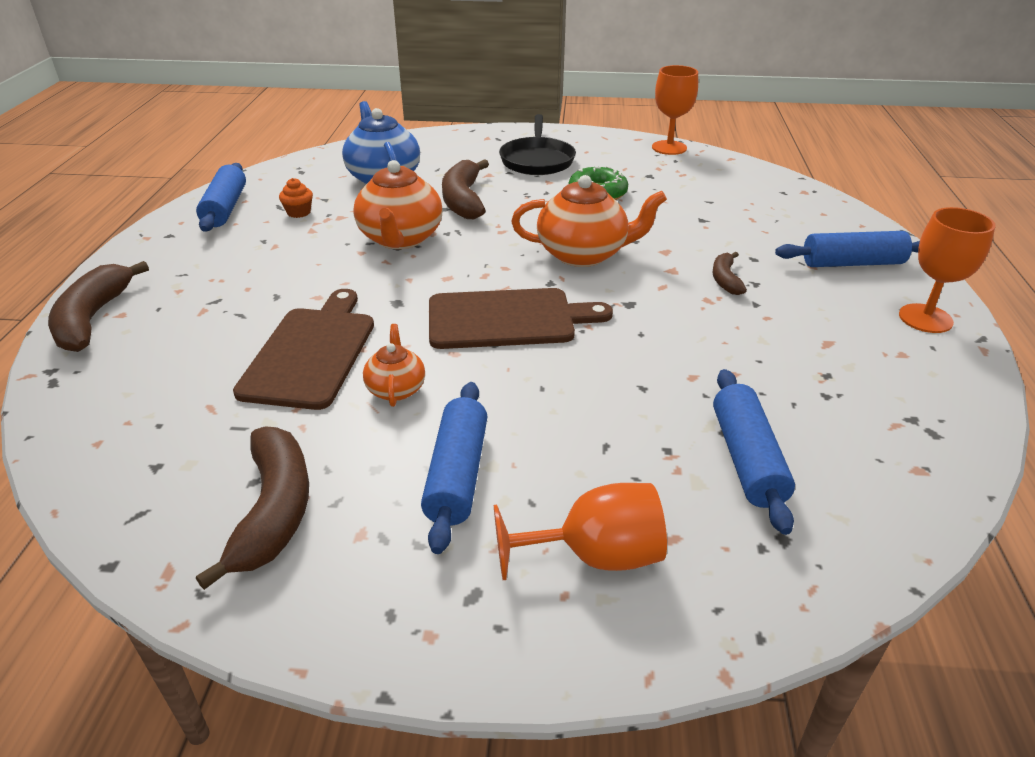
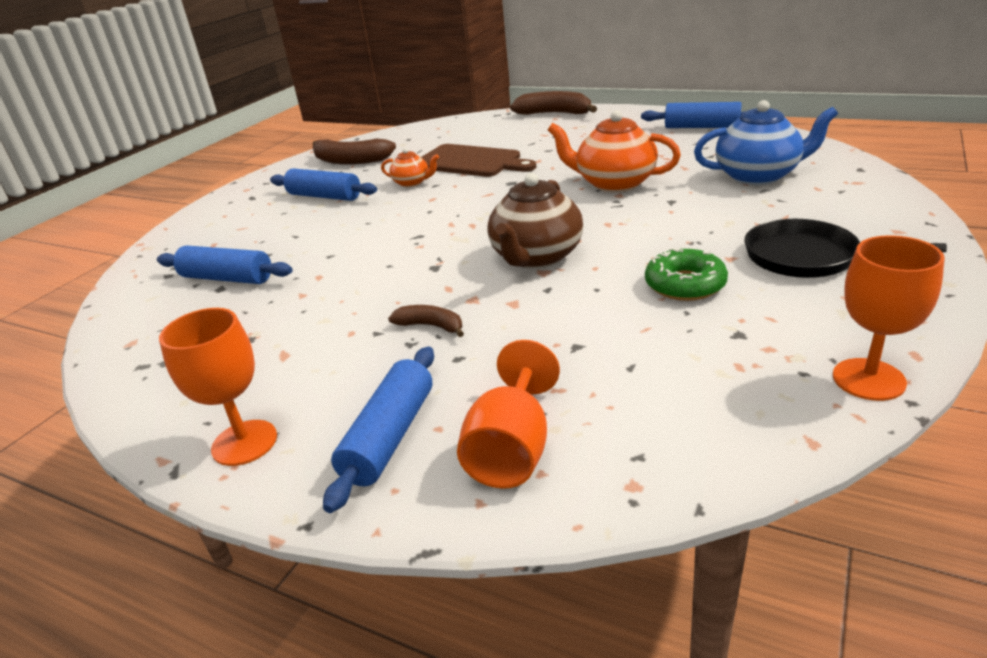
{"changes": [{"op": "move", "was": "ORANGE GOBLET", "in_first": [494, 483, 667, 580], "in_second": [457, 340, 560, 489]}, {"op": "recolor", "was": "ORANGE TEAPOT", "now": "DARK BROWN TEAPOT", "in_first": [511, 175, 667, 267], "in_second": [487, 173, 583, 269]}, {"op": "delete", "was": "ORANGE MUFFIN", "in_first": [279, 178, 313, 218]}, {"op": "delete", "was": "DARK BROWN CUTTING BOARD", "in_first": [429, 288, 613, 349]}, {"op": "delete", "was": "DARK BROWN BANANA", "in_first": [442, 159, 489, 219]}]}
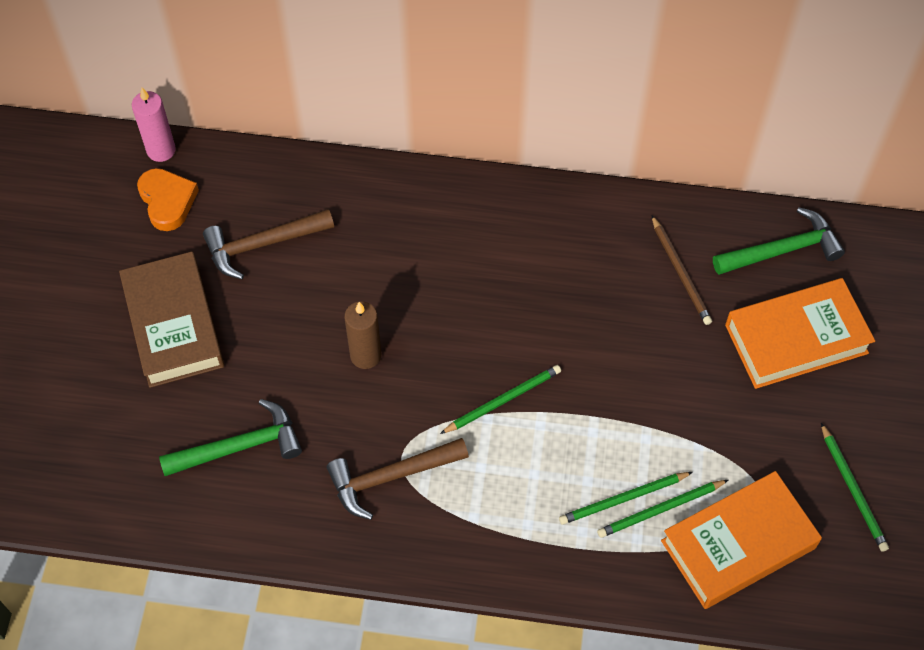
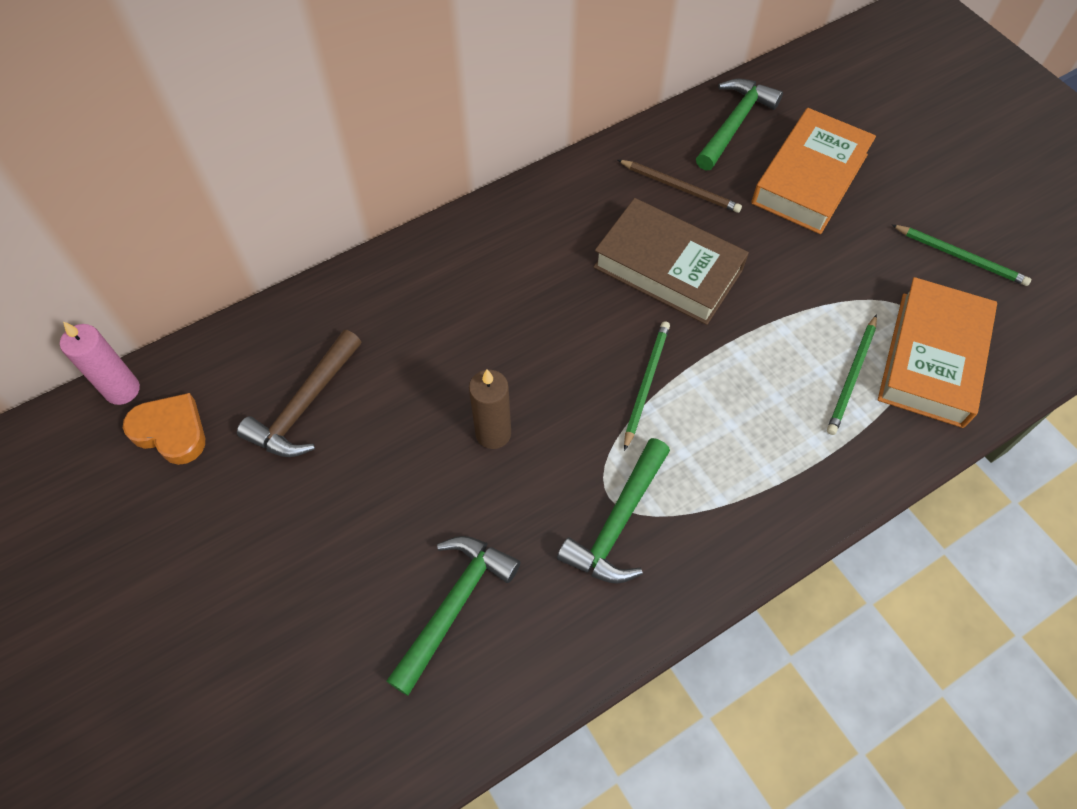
{"changes": [{"op": "recolor", "was": "DARK BROWN HAMMER", "now": "GREEN HAMMER", "in_first": [326, 438, 469, 520], "in_second": [557, 438, 670, 584]}, {"op": "move", "was": "DARK BROWN HARDCOVER", "in_first": [119, 252, 224, 388], "in_second": [594, 198, 749, 325]}, {"op": "delete", "was": "GREEN PENCIL", "in_first": [559, 472, 693, 525]}]}
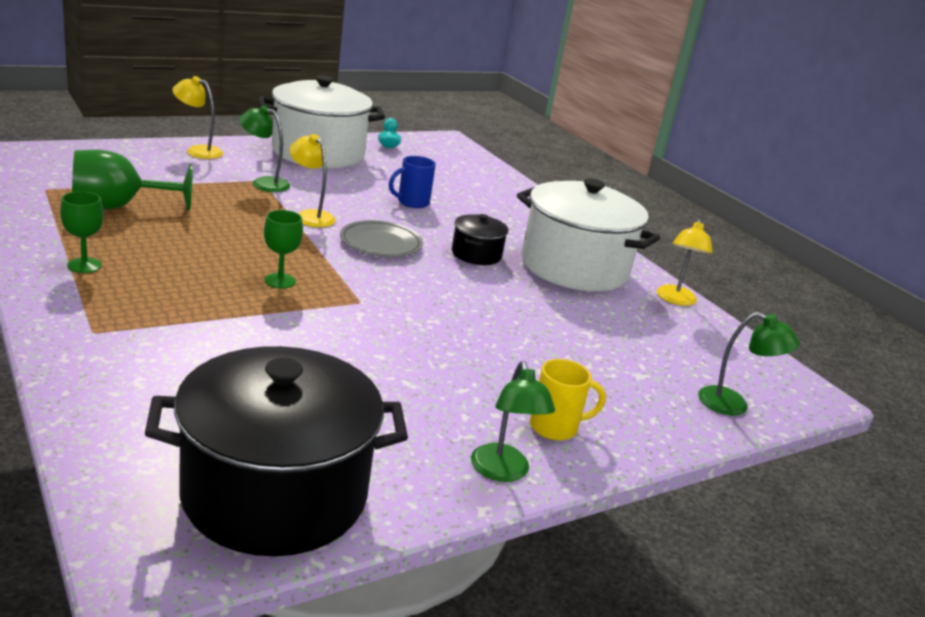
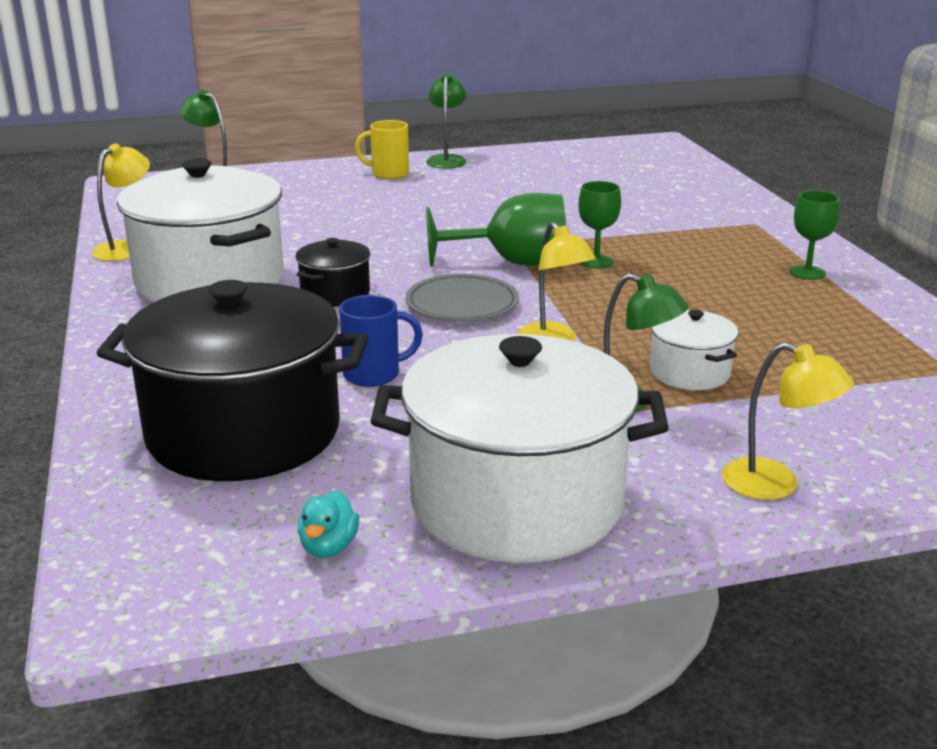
{"changes": [{"op": "move", "was": "EBONY COOKING POT", "in_first": [145, 346, 408, 556], "in_second": [97, 280, 368, 481]}, {"op": "move", "was": "GREEN GOBLET", "in_first": [72, 150, 193, 211], "in_second": [426, 193, 566, 266]}, {"op": "insert", "now": "SNOW-WHITE COOKING POT", "in_second": [650, 310, 738, 390]}]}
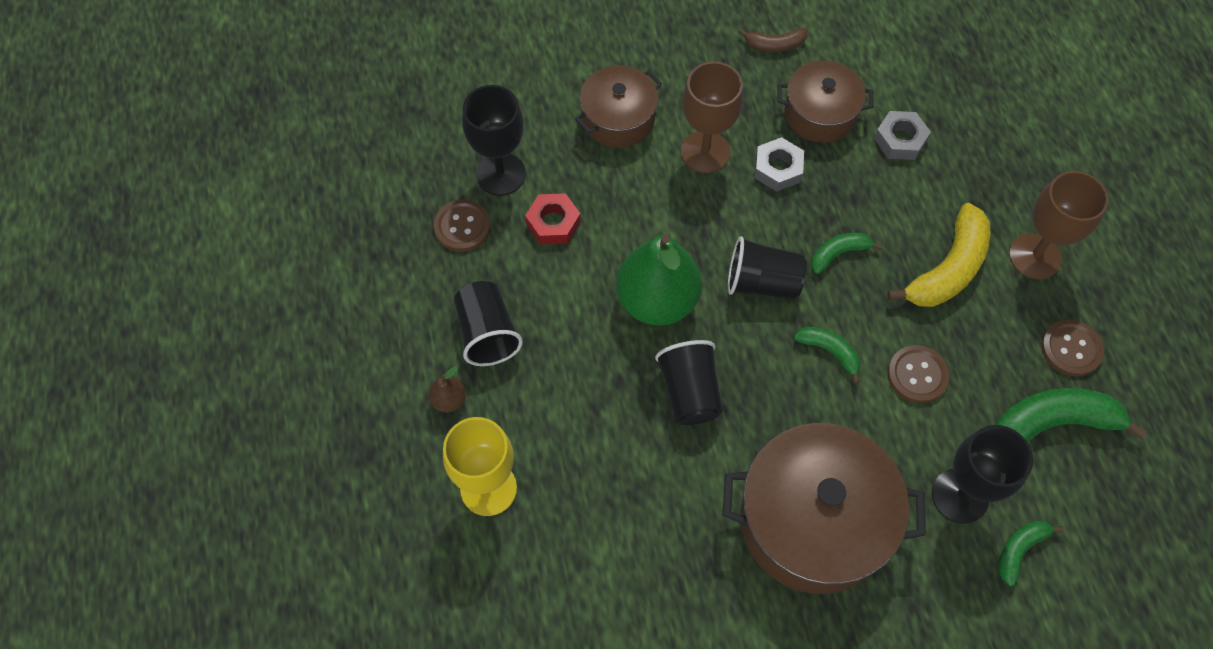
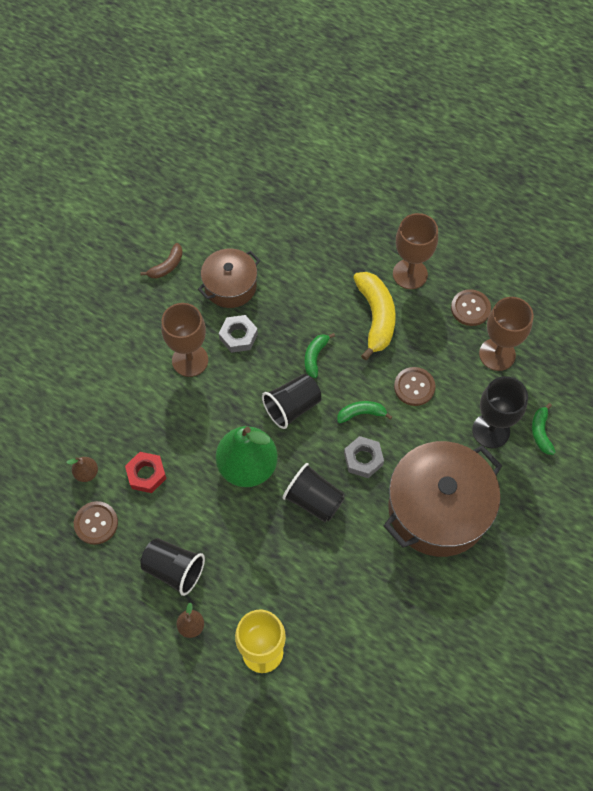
{"changes": [{"op": "replace", "was": "EBONY GOBLET", "now": "DARK BROWN TOY PEAR", "in_first": [462, 85, 526, 196], "in_second": [66, 457, 98, 482]}, {"op": "move", "was": "GRAY HEXAGON NUT", "in_first": [874, 111, 931, 160], "in_second": [344, 436, 384, 478]}, {"op": "replace", "was": "GREEN BANANA", "now": "DARK BROWN GOBLET", "in_first": [995, 388, 1148, 442], "in_second": [479, 297, 533, 371]}, {"op": "delete", "was": "DARK BROWN COOKING POT", "in_first": [575, 65, 662, 148]}]}
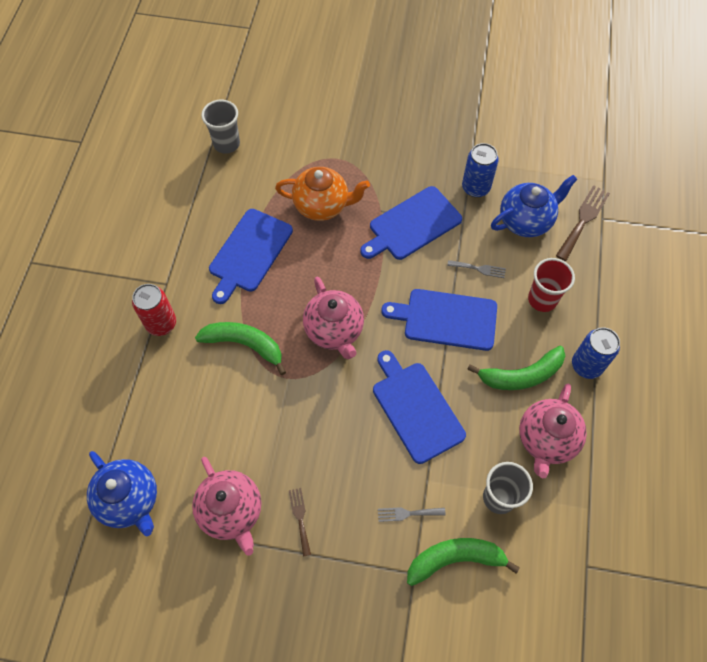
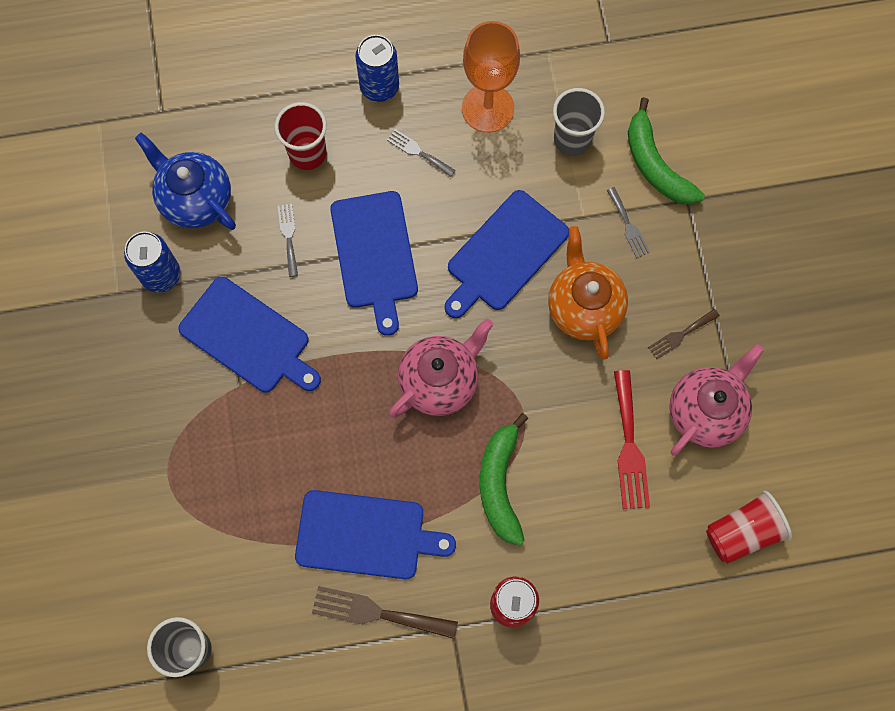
{"changes": [{"op": "move", "was": "DARK BROWN TABLE FORK", "in_first": [556, 185, 610, 261], "in_second": [312, 586, 458, 639]}, {"op": "replace", "was": "GREEN BANANA", "now": "GRAY TABLE FORK", "in_first": [467, 346, 565, 390], "in_second": [387, 129, 455, 177]}, {"op": "replace", "was": "ROSE-PINK TEAPOT", "now": "ORANGE GOBLET", "in_first": [519, 384, 587, 478], "in_second": [462, 21, 520, 133]}, {"op": "move", "was": "ORANGE TEAPOT", "in_first": [275, 167, 370, 221], "in_second": [548, 226, 628, 359]}, {"op": "insert", "now": "RED TABLE FORK", "in_second": [614, 370, 650, 509]}, {"op": "replace", "was": "BLUE TEAPOT", "now": "RED BEAKER", "in_first": [87, 451, 157, 536], "in_second": [706, 491, 792, 564]}]}
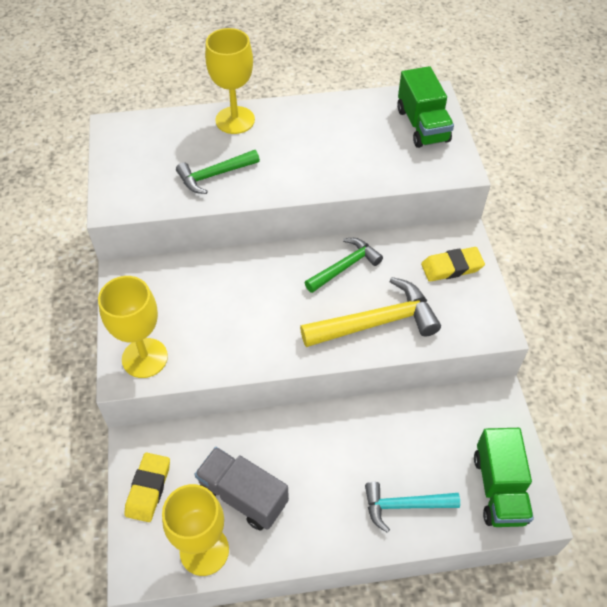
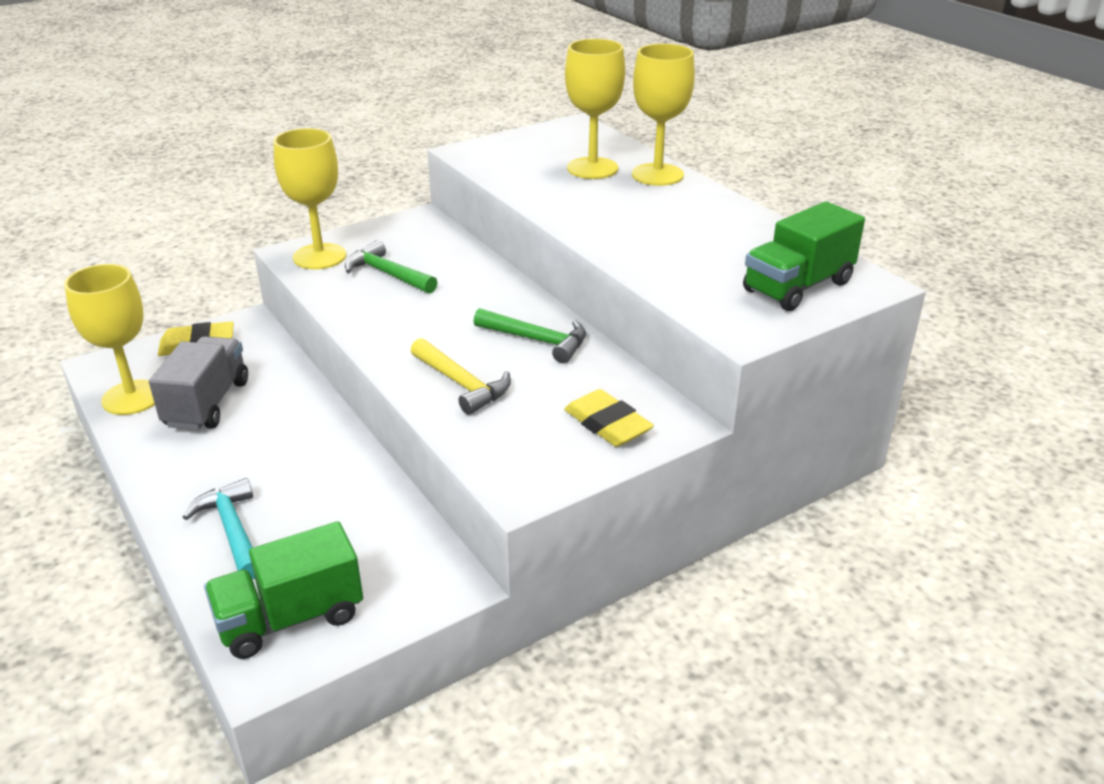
{"changes": [{"op": "move", "was": "GREEN HAMMER", "in_first": [176, 150, 260, 194], "in_second": [345, 240, 437, 294]}, {"op": "resize", "was": "YELLOW HAMMER", "in_first": [300, 277, 441, 347], "in_second": [411, 338, 511, 415], "ratio": 0.64}, {"op": "insert", "now": "YELLOW GOBLET", "in_second": [565, 39, 625, 179]}]}
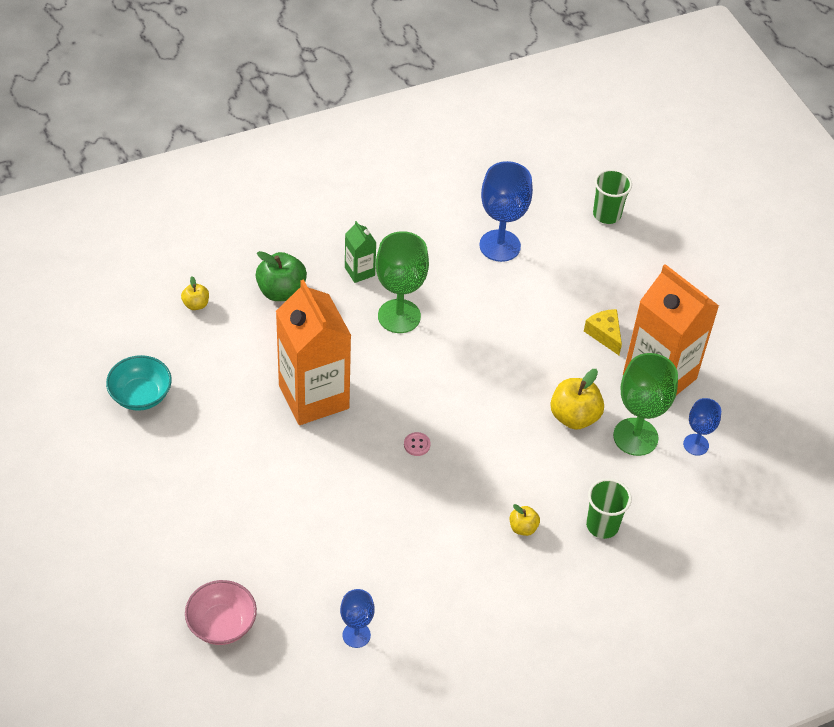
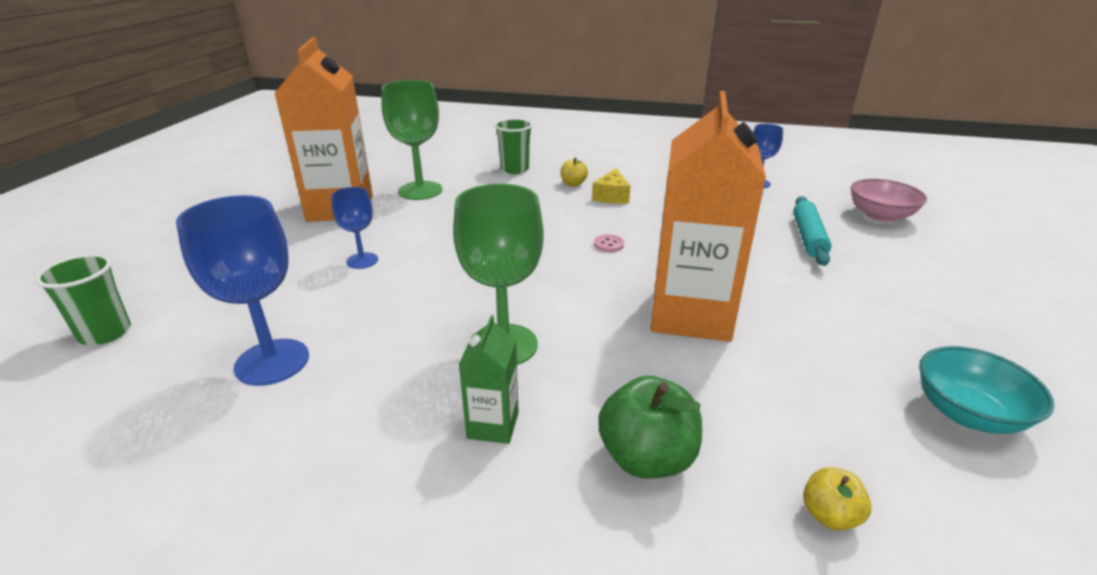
{"changes": [{"op": "move", "was": "BLUE GOBLET", "in_first": [683, 398, 721, 456], "in_second": [331, 187, 378, 269]}, {"op": "move", "was": "YELLOW PIECE OF CHEESE", "in_first": [584, 309, 622, 355], "in_second": [592, 168, 630, 204]}, {"op": "insert", "now": "TEAL ROLLING PIN", "in_second": [793, 196, 832, 266]}, {"op": "delete", "was": "YELLOW TOY APPLE", "in_first": [550, 369, 604, 430]}]}
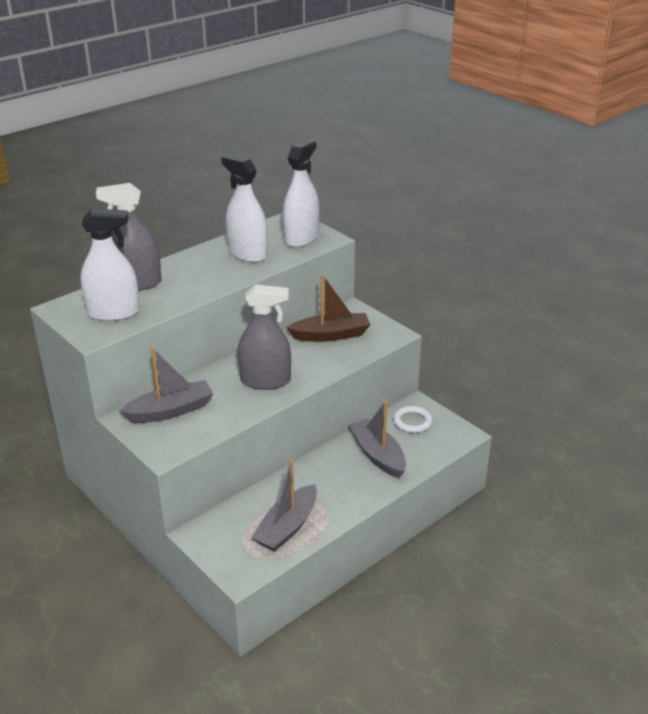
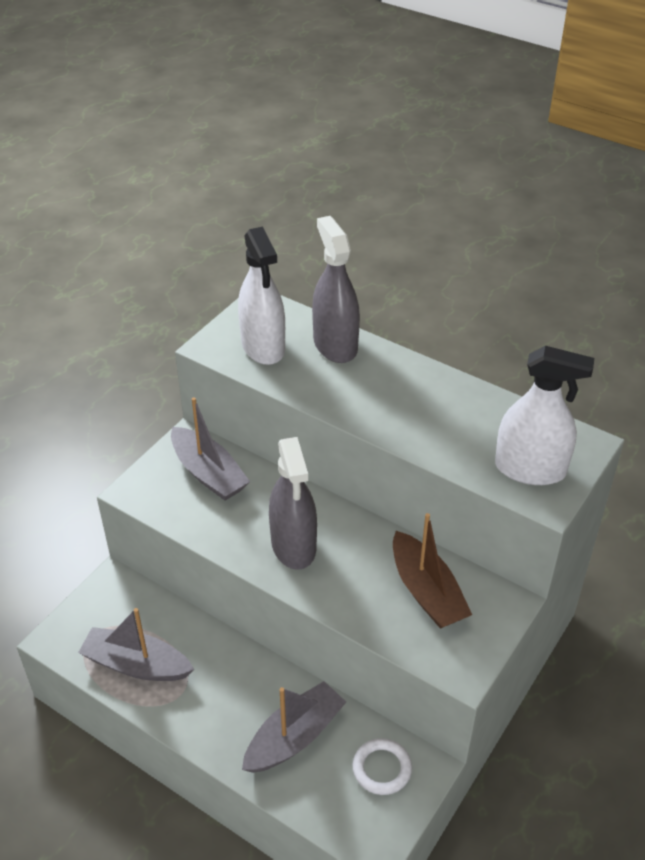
{"changes": [{"op": "delete", "was": "SNOW-WHITE SPRAY BOTTLE", "in_first": [221, 154, 268, 263]}]}
